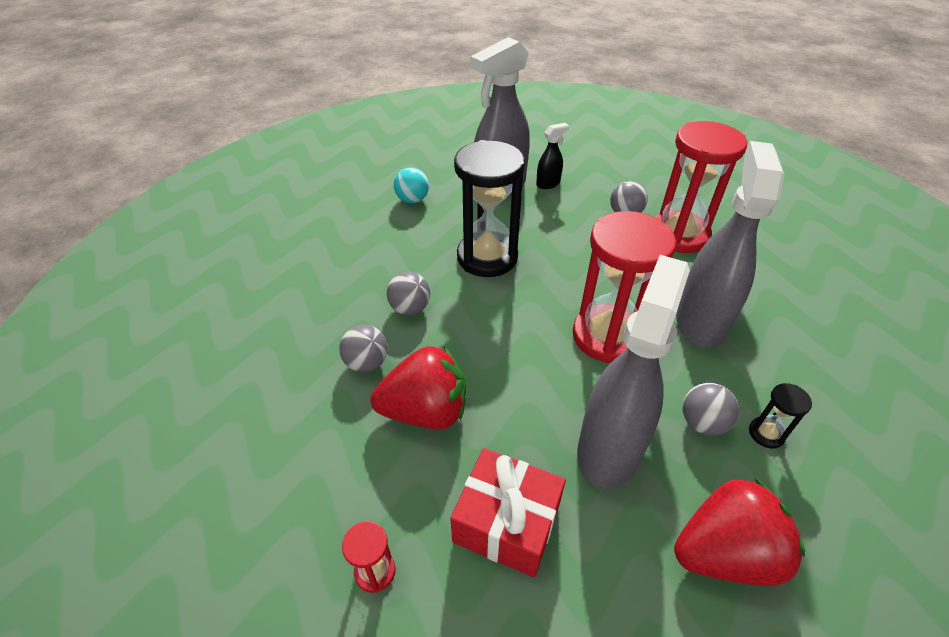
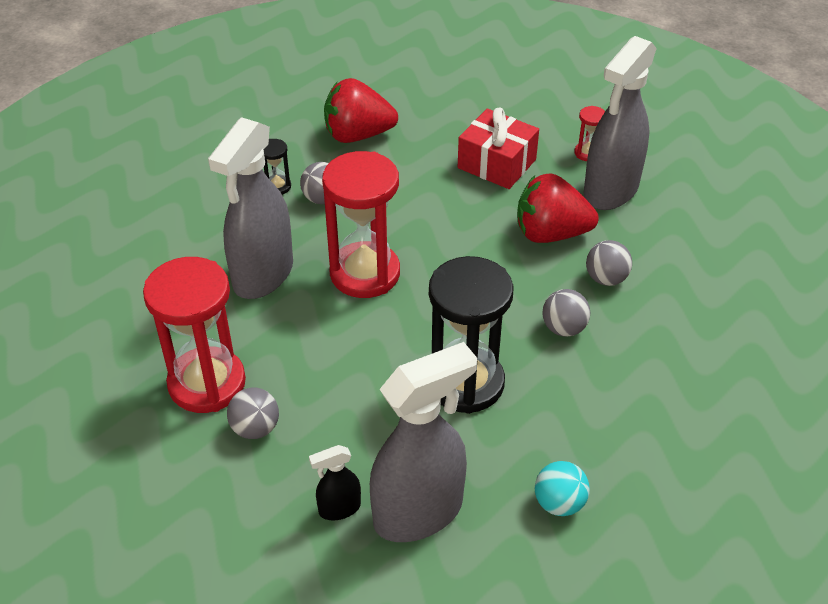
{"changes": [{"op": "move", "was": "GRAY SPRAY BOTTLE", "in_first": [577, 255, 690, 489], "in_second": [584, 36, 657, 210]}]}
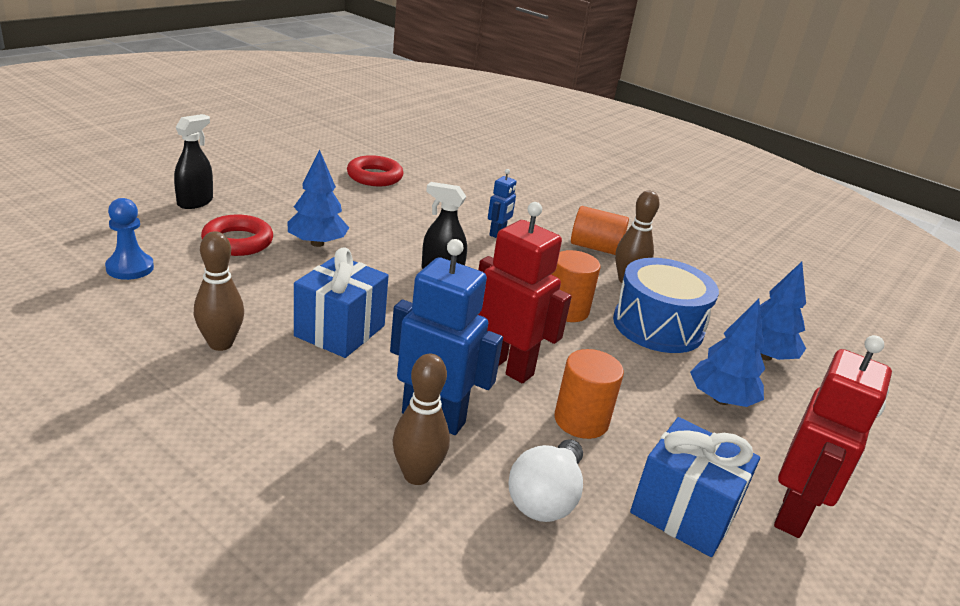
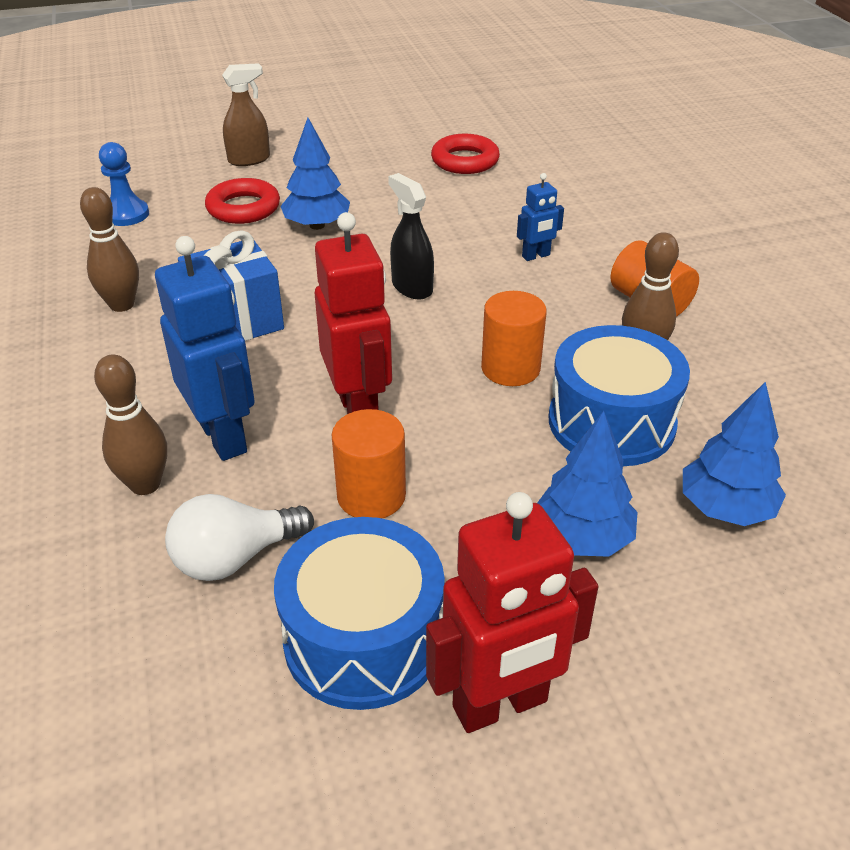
{"changes": [{"op": "recolor", "was": "EBONY SPRAY BOTTLE", "now": "DARK BROWN SPRAY BOTTLE", "in_first": [174, 114, 213, 209], "in_second": [222, 63, 270, 166]}, {"op": "replace", "was": "BLUE WRAPPED GIFT", "now": "BLUE DRUM", "in_first": [630, 417, 760, 557], "in_second": [274, 517, 445, 710]}]}
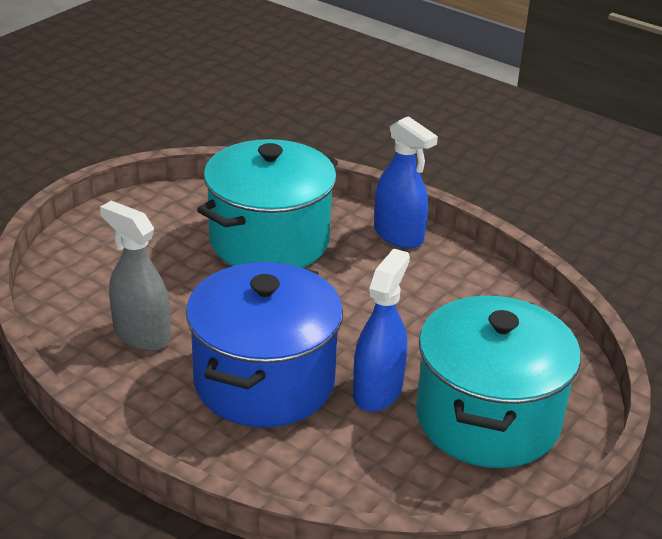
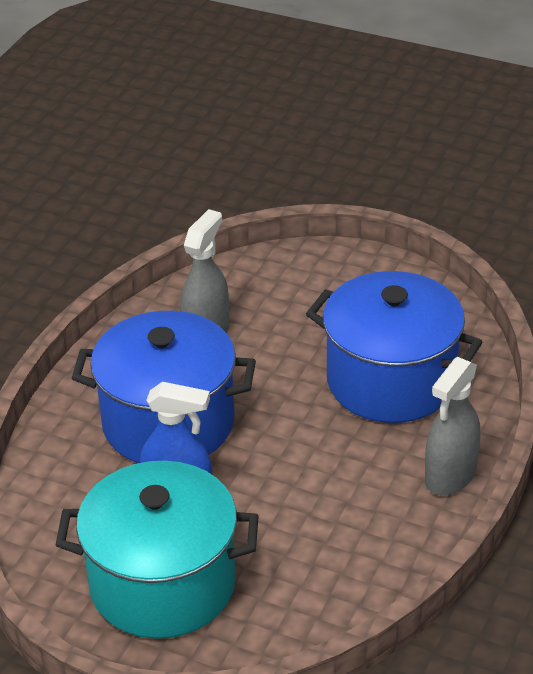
{"changes": [{"op": "recolor", "was": "TEAL COOKING POT", "now": "BLUE COOKING POT", "in_first": [197, 139, 338, 268], "in_second": [306, 271, 483, 423]}, {"op": "recolor", "was": "BLUE SPRAY BOTTLE", "now": "GRAY SPRAY BOTTLE", "in_first": [374, 116, 438, 249], "in_second": [425, 357, 481, 496]}]}
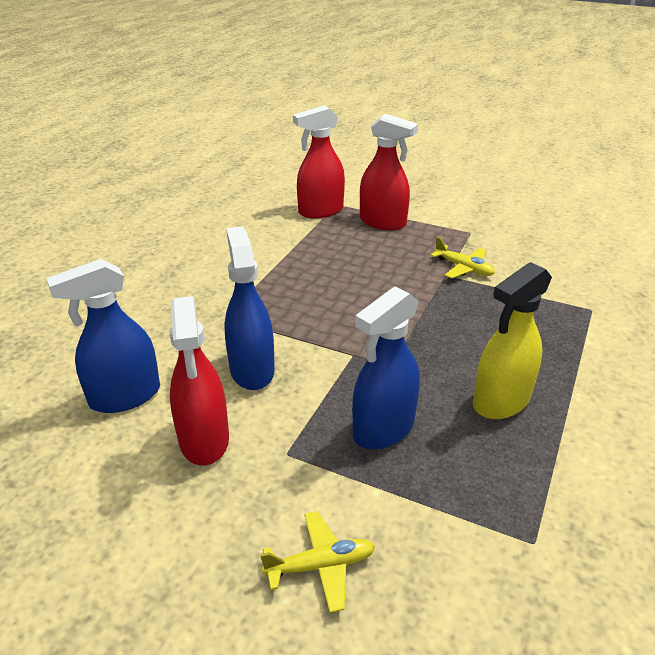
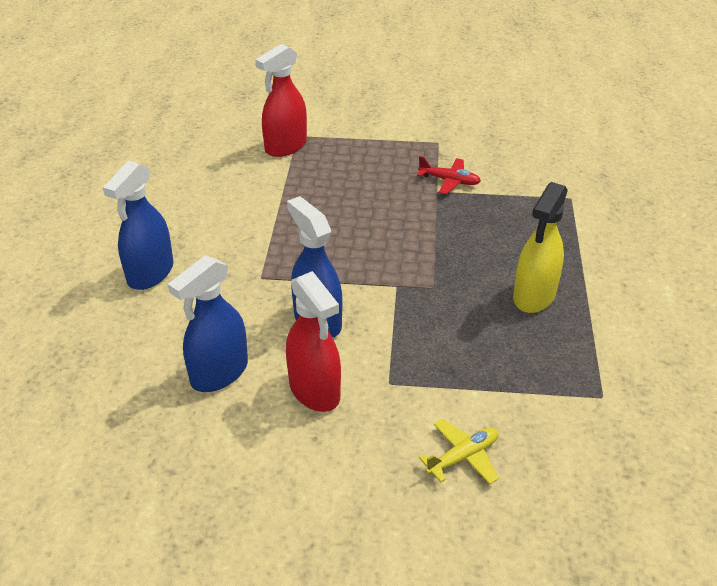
{"changes": [{"op": "move", "was": "BLUE SPRAY BOTTLE", "in_first": [352, 286, 420, 449], "in_second": [103, 161, 173, 290]}, {"op": "recolor", "was": "YELLOW PLANE", "now": "RED PLANE", "in_first": [430, 237, 495, 279], "in_second": [417, 156, 481, 194]}, {"op": "delete", "was": "RED SPRAY BOTTLE", "in_first": [360, 114, 418, 230]}]}
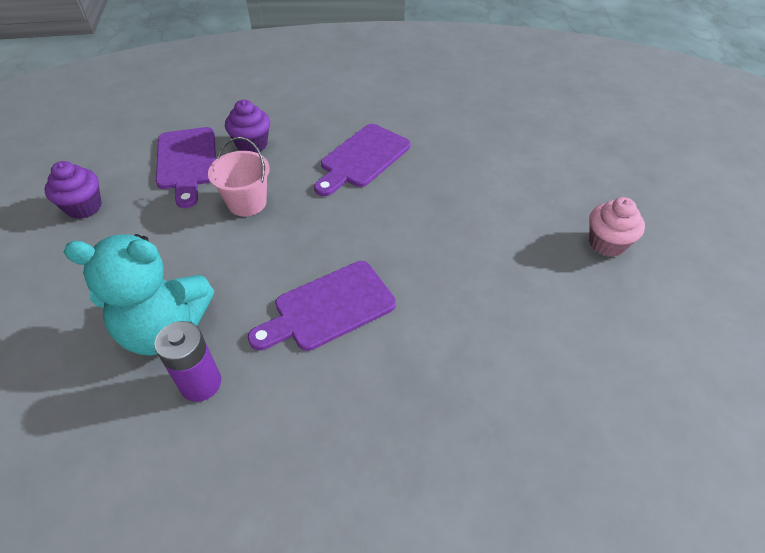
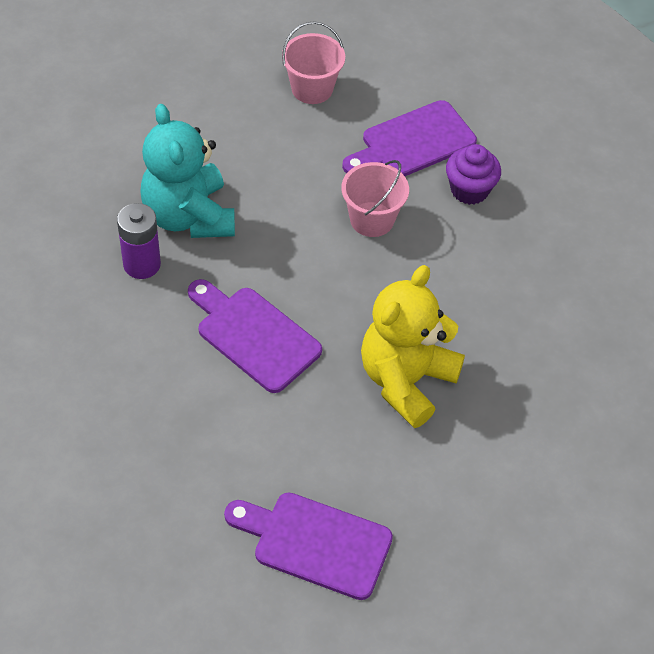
{"changes": [{"op": "move", "was": "VIOLET CUTTING BOARD", "in_first": [314, 124, 411, 196], "in_second": [224, 492, 393, 600]}, {"op": "replace", "was": "VIOLET MUFFIN", "now": "ROSE-PINK BUCKET", "in_first": [44, 161, 102, 219], "in_second": [282, 21, 345, 104]}, {"op": "insert", "now": "YELLOW STUFFED BEAR", "in_second": [361, 265, 465, 428]}, {"op": "delete", "was": "ROSE-PINK MUFFIN", "in_first": [589, 197, 645, 257]}]}
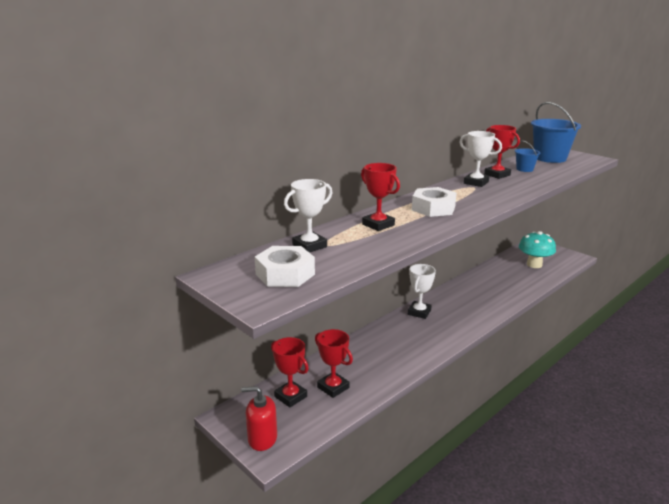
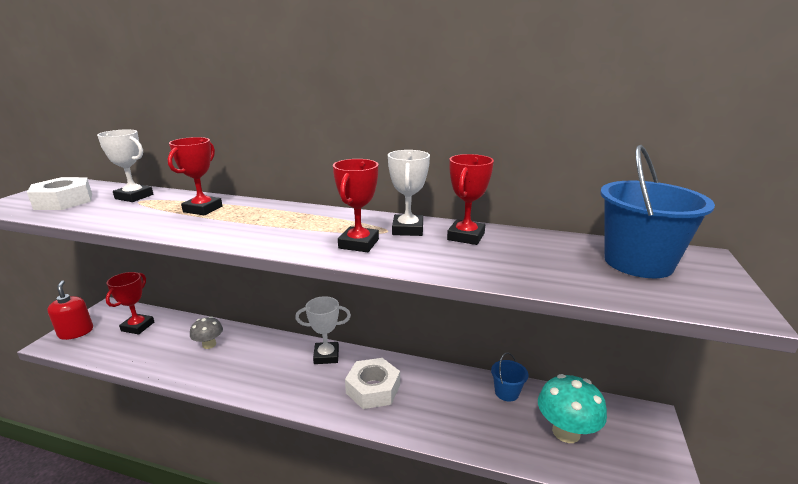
{"changes": [{"op": "insert", "now": "GRAY FUNGUS", "in_second": [190, 316, 223, 349]}, {"op": "move", "was": "RED PRIZE CUP", "in_first": [315, 329, 353, 398], "in_second": [333, 159, 379, 252]}, {"op": "move", "was": "SNOW-WHITE HEXAGON NUT", "in_first": [412, 187, 457, 217], "in_second": [345, 358, 400, 409]}, {"op": "move", "was": "BLUE BUCKET", "in_first": [515, 140, 540, 172], "in_second": [491, 352, 529, 402]}]}
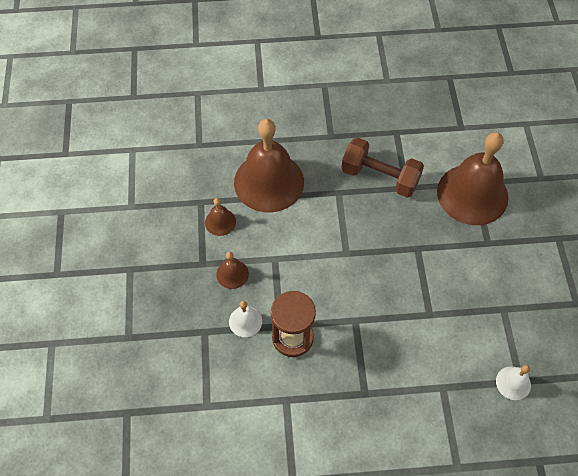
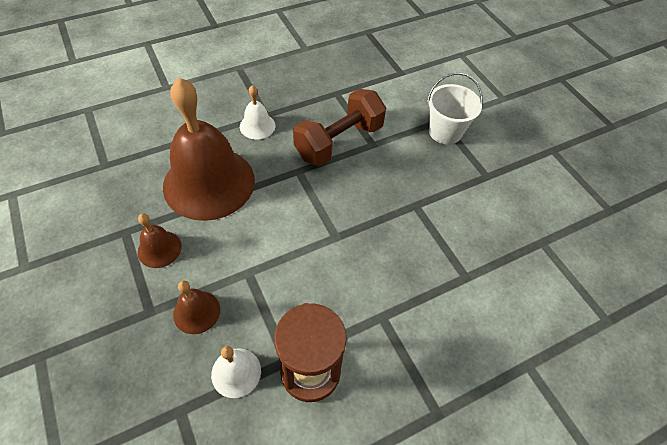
{"changes": [{"op": "move", "was": "SNOW-WHITE SCHOOL BELL", "in_first": [496, 365, 531, 400], "in_second": [240, 85, 275, 139]}, {"op": "rotate", "was": "DARK BROWN FREE WEIGHT", "in_first": [341, 137, 424, 198], "in_second": [293, 89, 386, 166], "clockwise": -45}, {"op": "replace", "was": "DARK BROWN SCHOOL BELL", "now": "SNOW-WHITE BUCKET", "in_first": [437, 132, 508, 225], "in_second": [427, 73, 483, 144]}]}
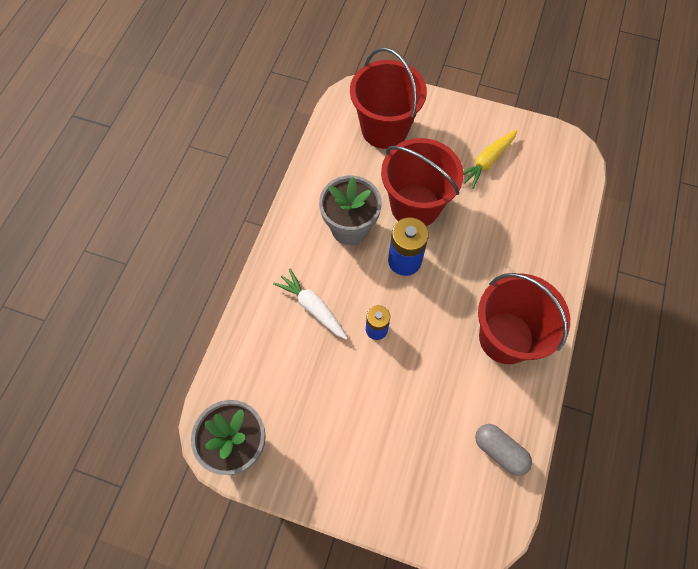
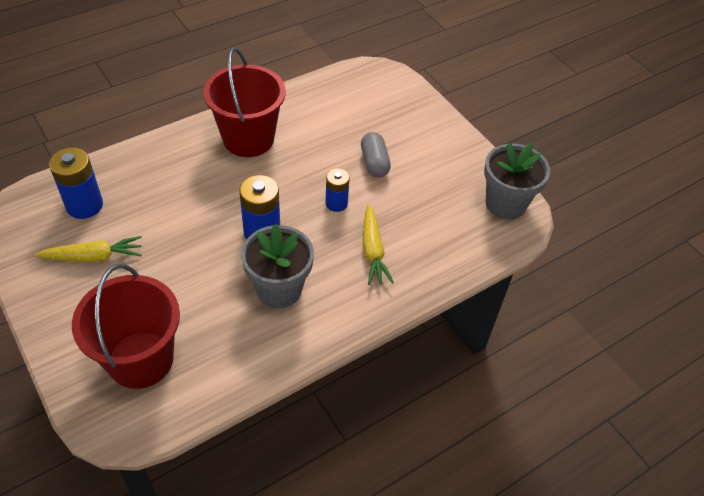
{"changes": [{"op": "insert", "now": "BLUE BATTERY", "in_second": [49, 147, 103, 219]}, {"op": "move", "was": "GRAY PILL", "in_first": [475, 424, 532, 476], "in_second": [361, 132, 391, 178]}, {"op": "recolor", "was": "SNOW-WHITE TOY CARROT", "now": "YELLOW TOY CARROT", "in_first": [273, 269, 348, 340], "in_second": [363, 204, 394, 285]}, {"op": "delete", "was": "RED BUCKET", "in_first": [381, 138, 464, 226]}]}
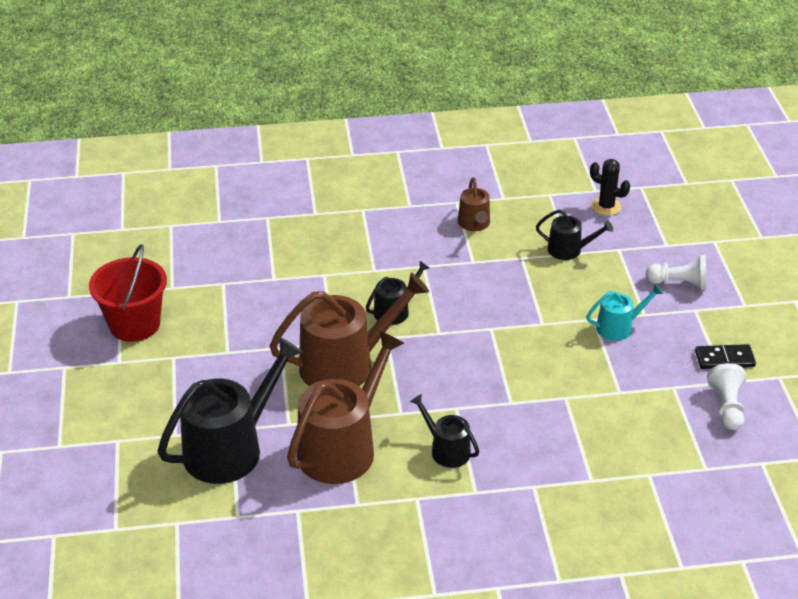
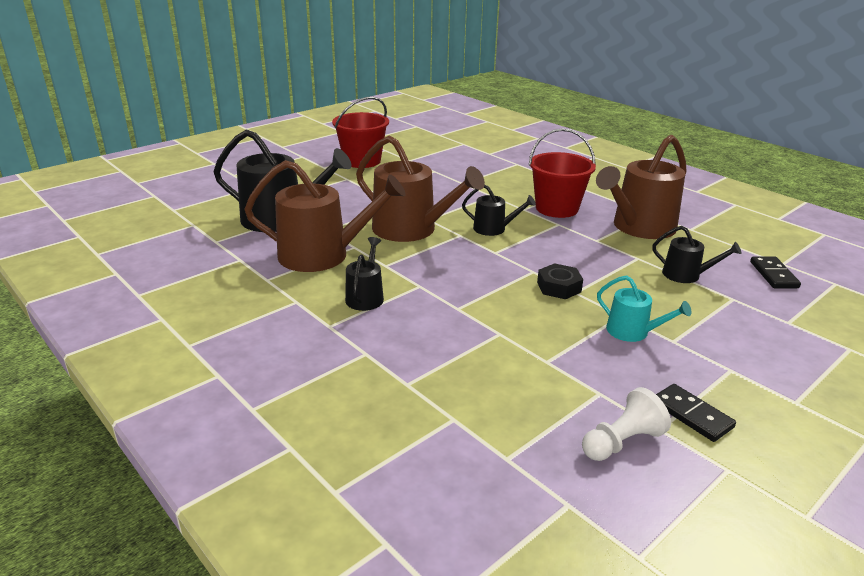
{"changes": [{"op": "insert", "now": "RED BUCKET", "in_second": [529, 128, 596, 218]}, {"op": "insert", "now": "EBONY HEXAGON NUT", "in_second": [537, 263, 583, 299]}, {"op": "resize", "was": "DARK BROWN SPRINKLING CAN", "in_first": [458, 177, 490, 231], "in_second": [596, 135, 687, 239], "ratio": 1.98}, {"op": "rotate", "was": "EBONY SPRINKLING CAN", "in_first": [536, 209, 613, 260], "in_second": [652, 226, 741, 283], "clockwise": -45}, {"op": "replace", "was": "EBONY CACTUS", "now": "EBONY DOMINO PIECE", "in_first": [590, 159, 630, 216], "in_second": [750, 257, 801, 288]}, {"op": "delete", "was": "SNOW-WHITE PAWN", "in_first": [646, 255, 706, 290]}]}
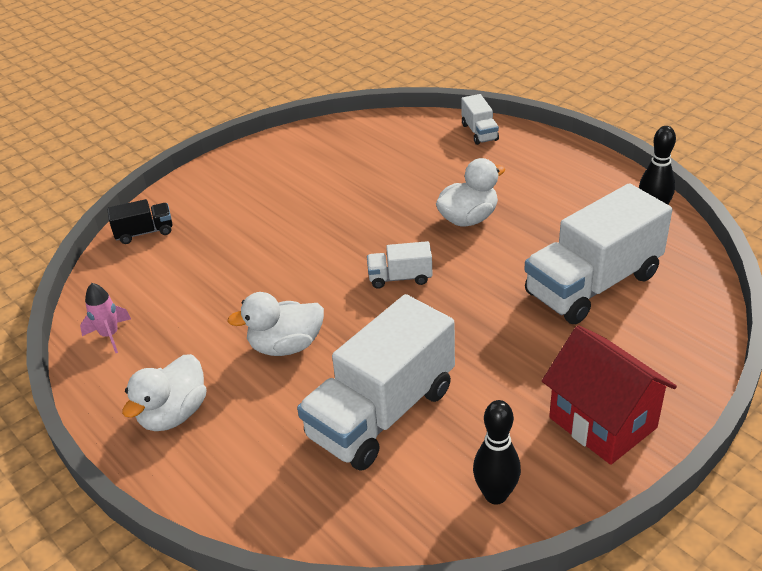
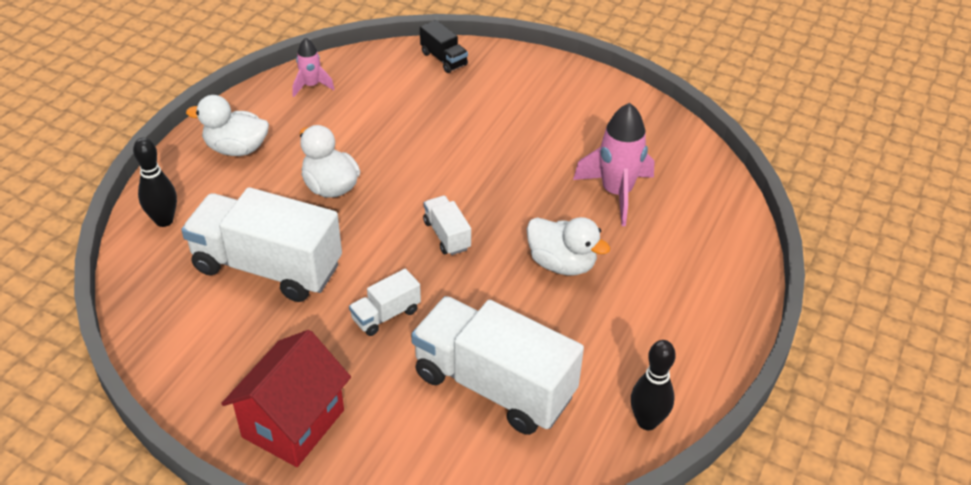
{"changes": [{"op": "move", "was": "EBONY BOWLING PIN", "in_first": [473, 400, 521, 505], "in_second": [133, 138, 177, 227]}, {"op": "move", "was": "SNOW-WHITE TOY TRUCK", "in_first": [462, 94, 499, 145], "in_second": [349, 269, 421, 336]}, {"op": "insert", "now": "ROSE-PINK ROCKET", "in_second": [573, 103, 655, 226]}]}
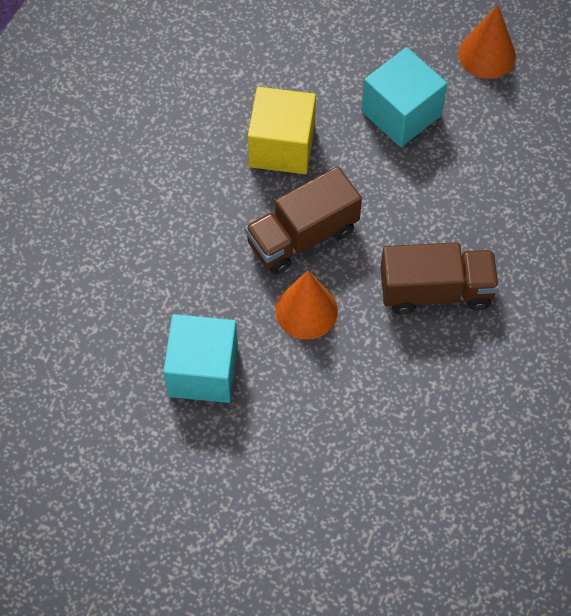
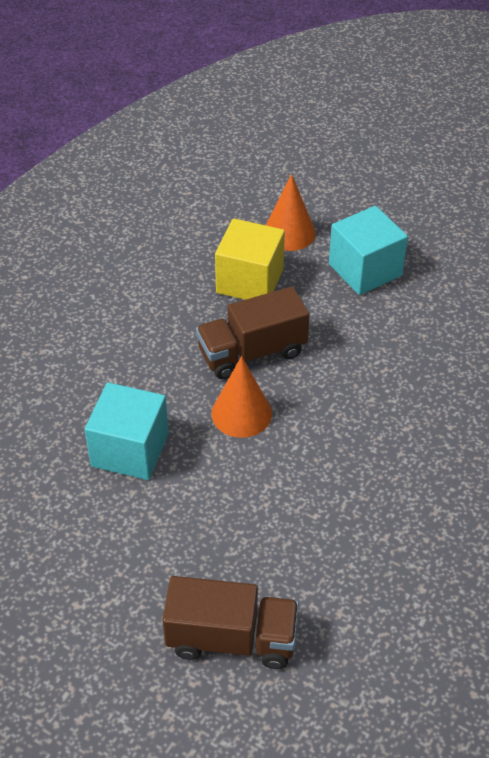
{"changes": [{"op": "move", "was": "DARK BROWN TOY TRUCK", "in_first": [380, 242, 499, 314], "in_second": [162, 576, 299, 669]}, {"op": "move", "was": "ORANGE CONE", "in_first": [458, 5, 516, 79], "in_second": [266, 174, 316, 251]}]}
